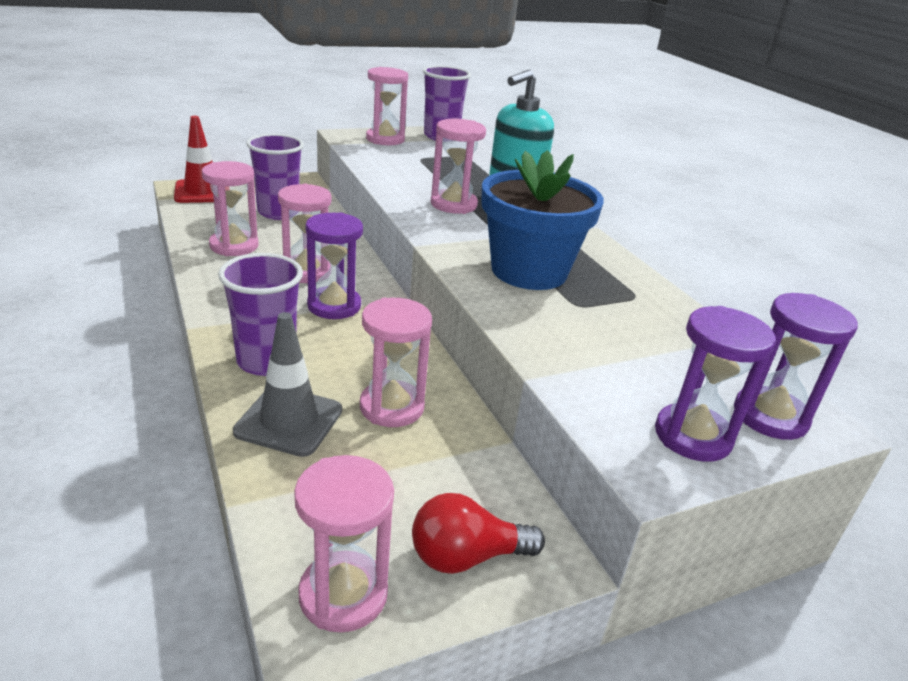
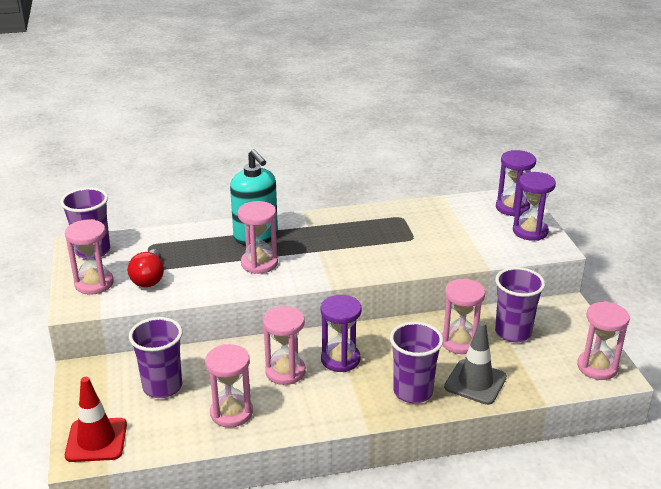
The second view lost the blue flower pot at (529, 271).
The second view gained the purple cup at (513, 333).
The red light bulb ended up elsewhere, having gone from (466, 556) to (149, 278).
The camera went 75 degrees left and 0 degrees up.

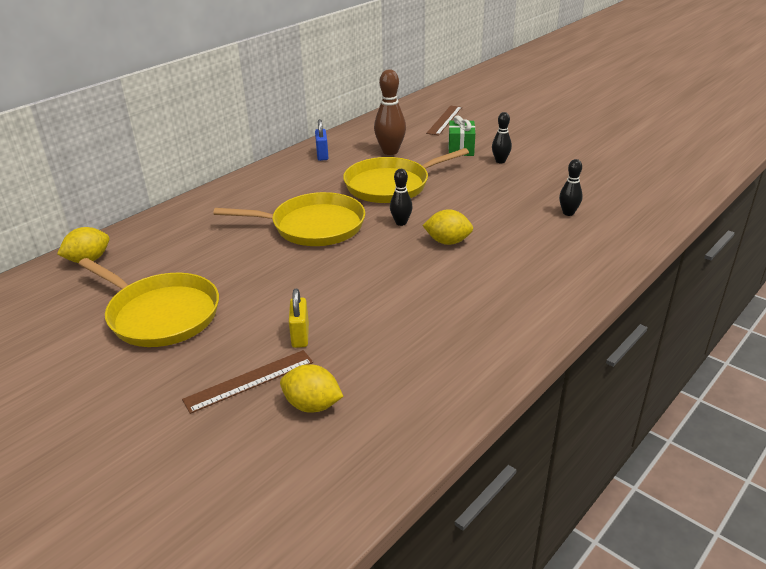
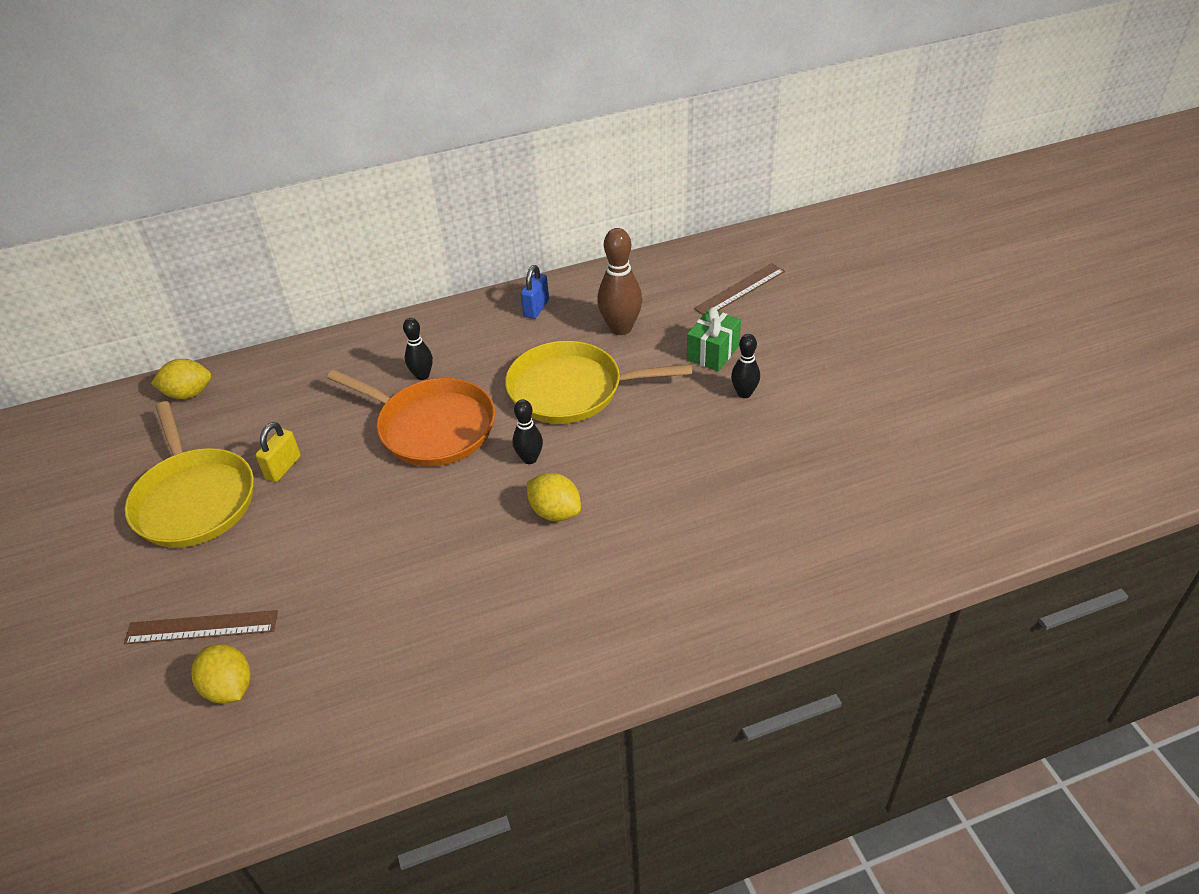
The yellow padlock ended up elsewhere, having gone from (300, 336) to (283, 467).
The black bowling pin ended up elsewhere, having gone from (568, 213) to (422, 375).
What was the yellow pan at (313, 226) turned into the orange pan at (431, 427).
The camera went 30 degrees right and 10 degrees up.

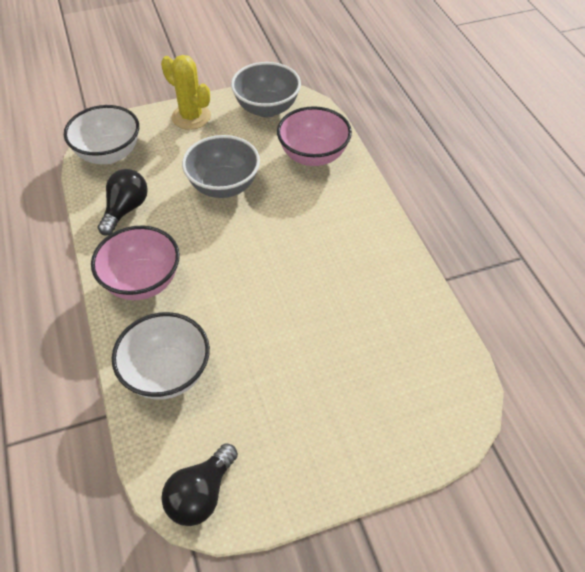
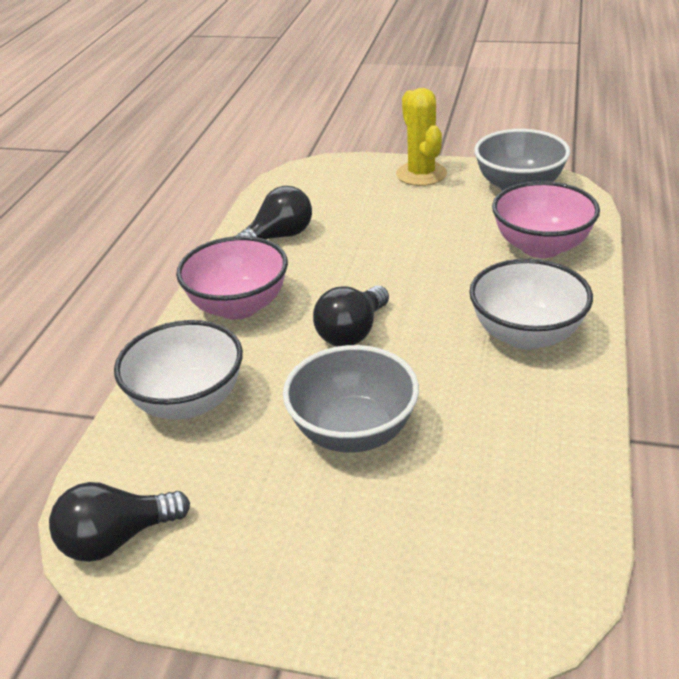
The second view gained the black light bulb at (352, 332).
The white bowl ended up elsewhere, having gone from (109, 154) to (526, 335).
The grey bowl ended up elsewhere, having gone from (223, 186) to (353, 432).
The camera went 35 degrees right and 15 degrees down.

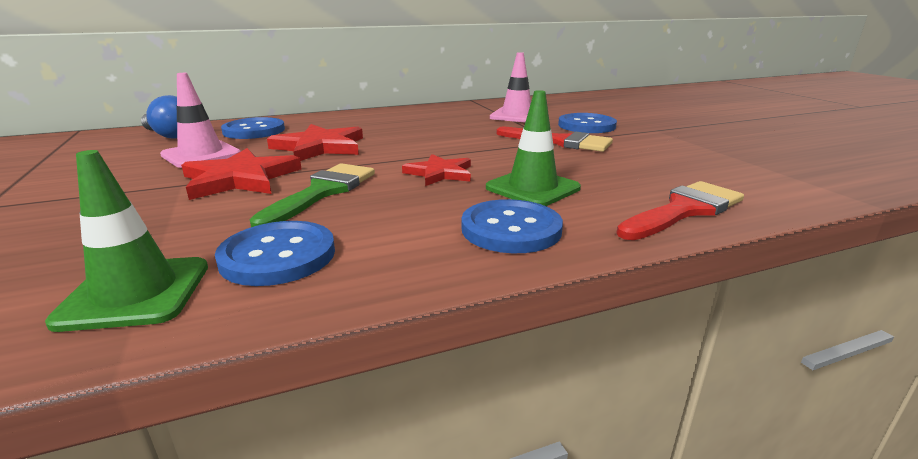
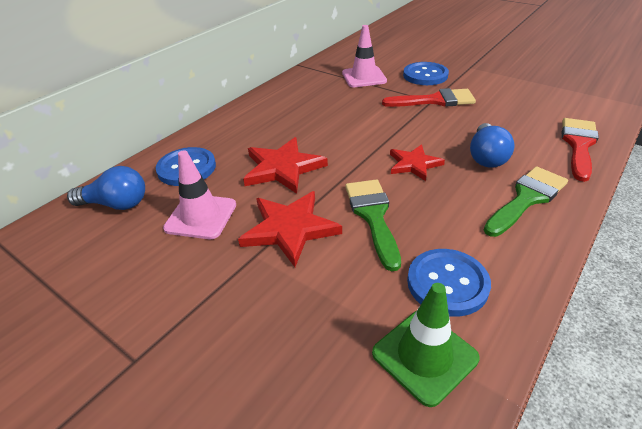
Where the blue button stood at (511, 229), the green brush came to stand at (526, 199).
Where the green traffic cone stood at (532, 188), the blue light bulb came to stand at (486, 157).
The camera went 30 degrees left and 15 degrees up.

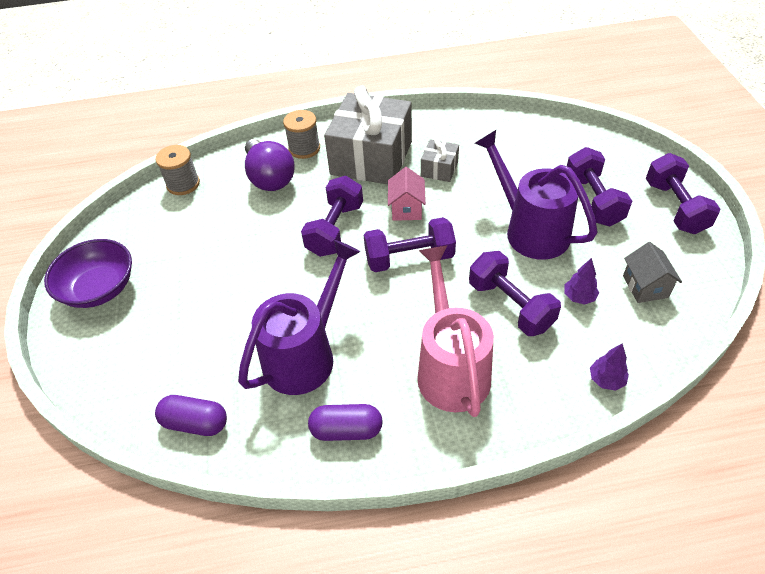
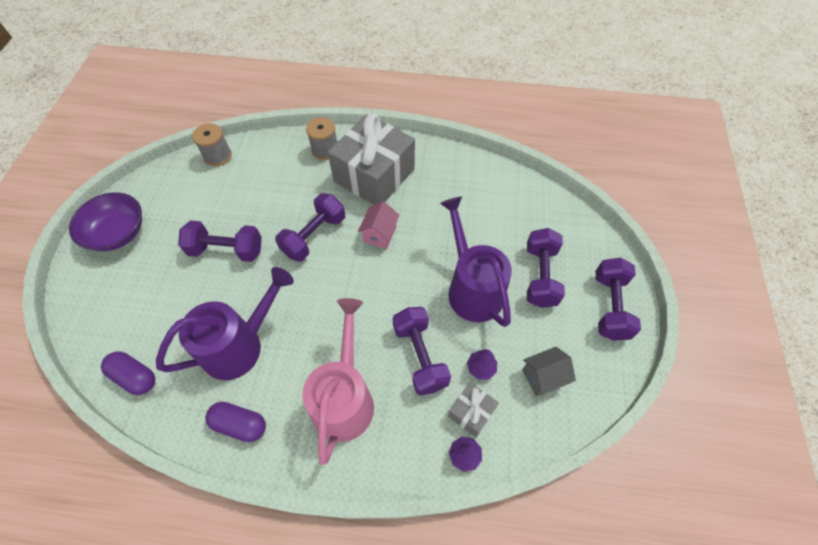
The second view lost the purple light bulb at (269, 178).
The purple dumbbell ended up elsewhere, having gone from (409, 258) to (226, 250).
The grey gift ended up elsewhere, having gone from (439, 169) to (471, 412).
The grey house at (645, 286) ended up facing another way, 60 degrees clockwise from before.
The camera went 15 degrees right and 10 degrees up.

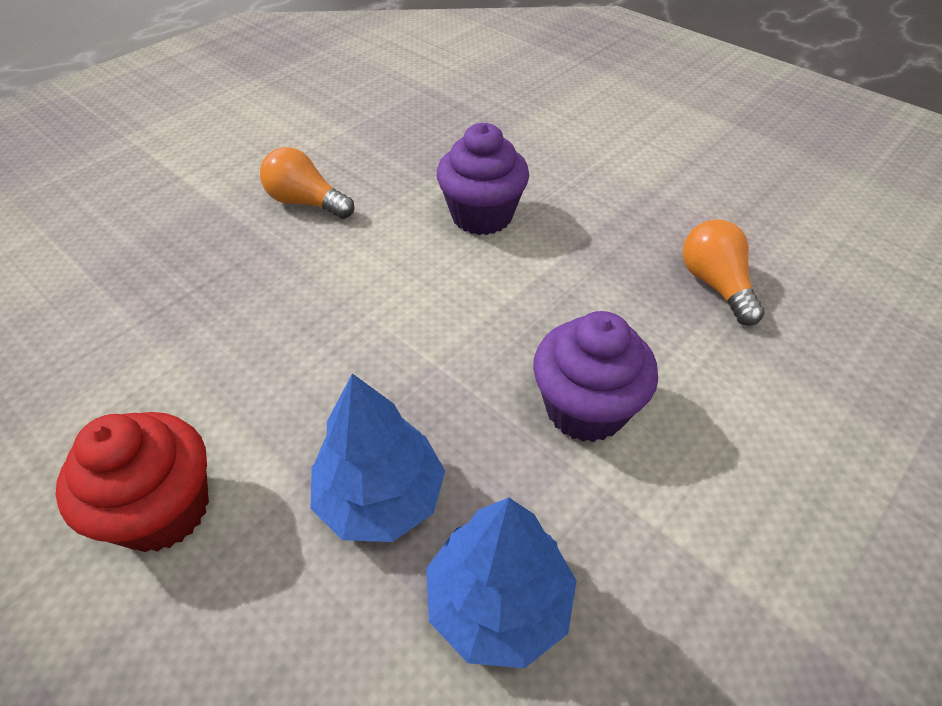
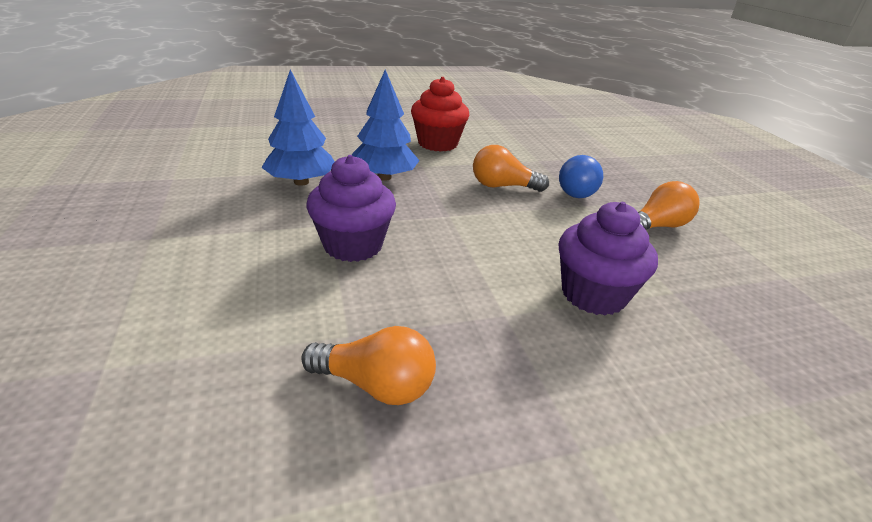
The second view gained the orange light bulb at (502, 186).
The second view gained the blue light bulb at (578, 191).
The camera went 120 degrees right and 15 degrees down.

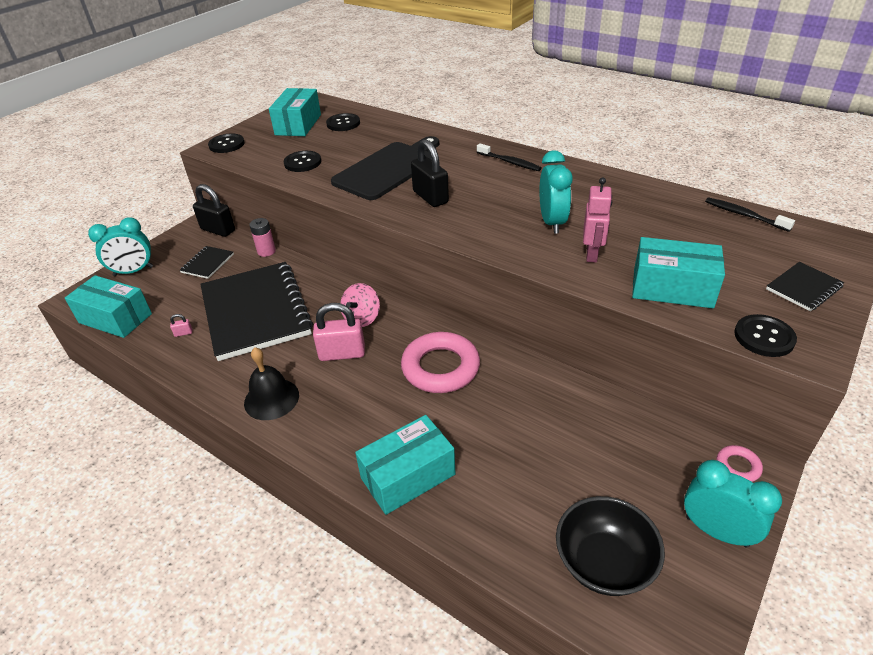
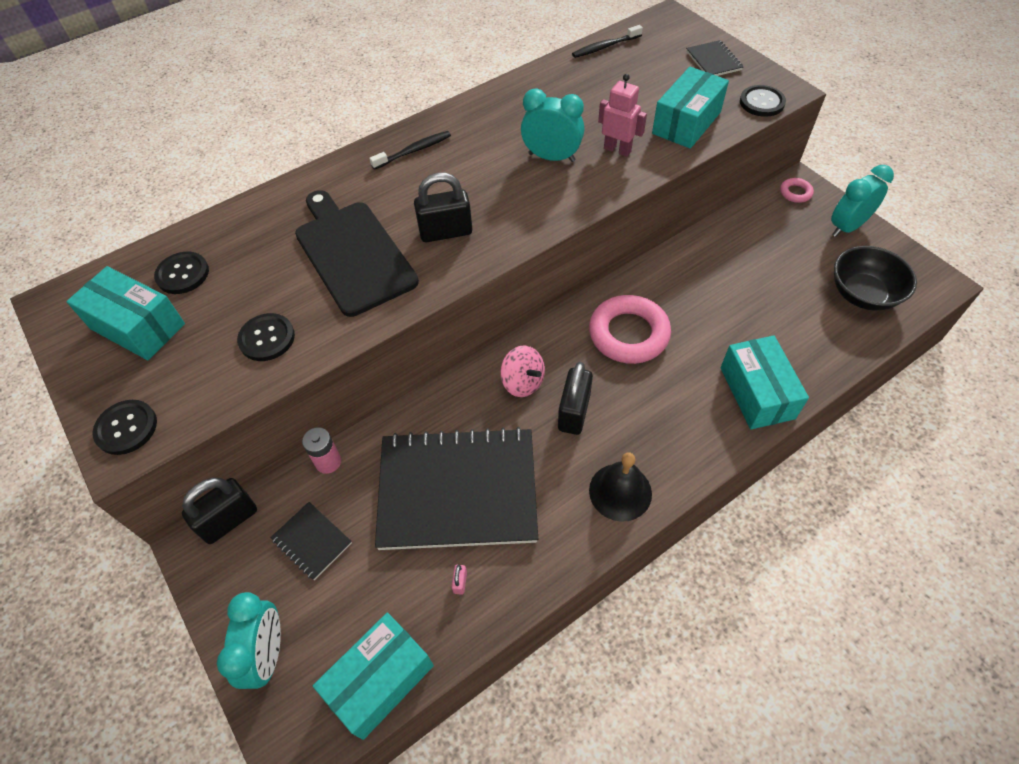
What was the pink padlock at (342, 353) turned into the black padlock at (574, 412).
The camera went 70 degrees left and 15 degrees up.

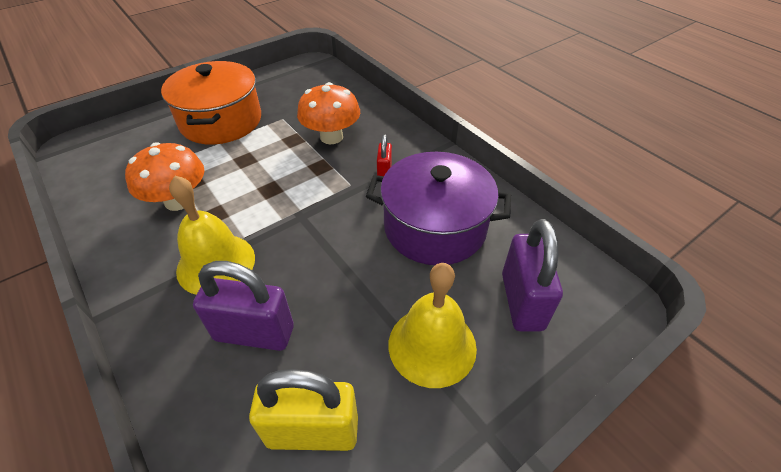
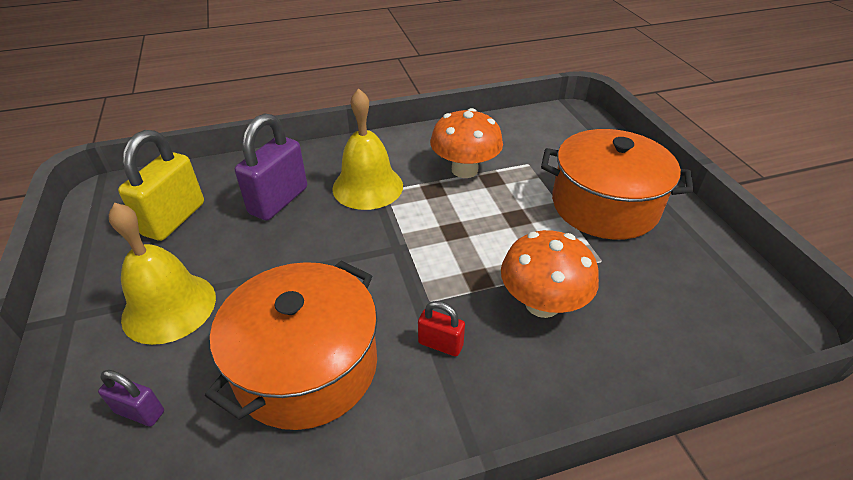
What was the purple pot at (435, 227) turned into the orange pot at (307, 366).
The size of the purple padlock at (522, 301) changed by a factor of 0.51.
The camera went 110 degrees right and 5 degrees down.

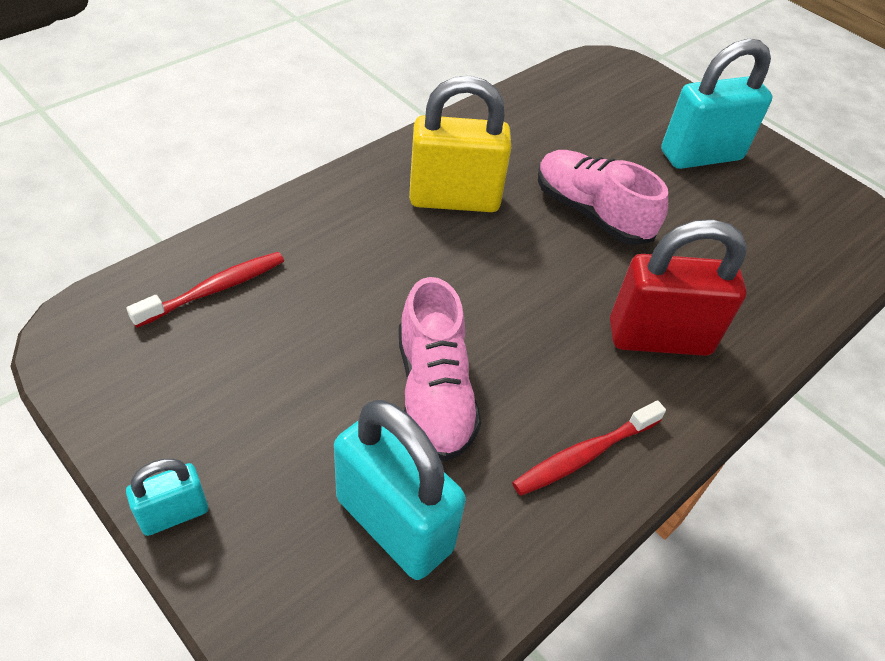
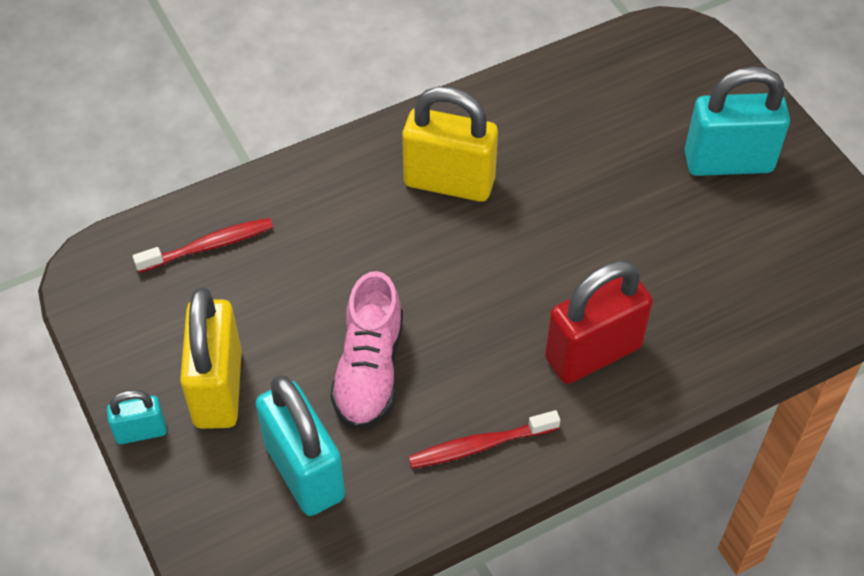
The second view lost the pink shoe at (591, 213).
The second view gained the yellow padlock at (218, 388).
The red padlock at (659, 338) ended up facing another way, 45 degrees counterclockwise from before.
The camera went 20 degrees right and 5 degrees up.

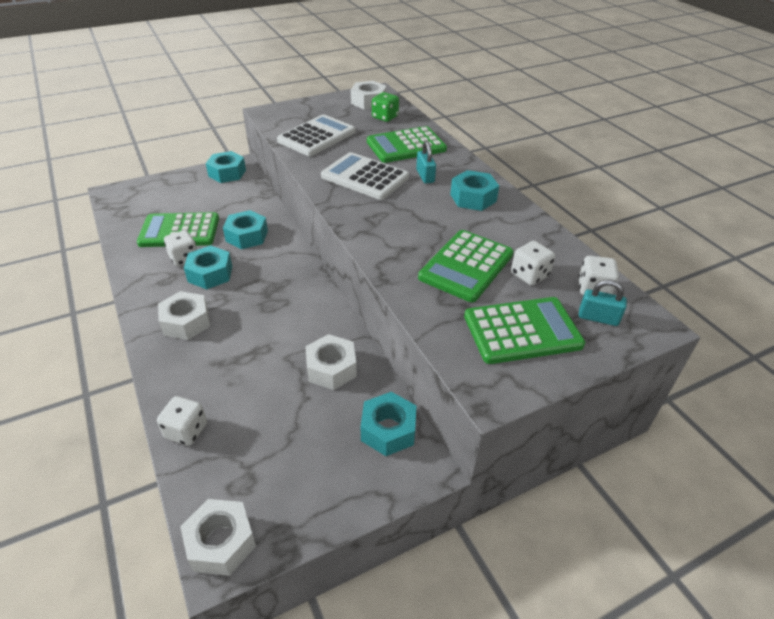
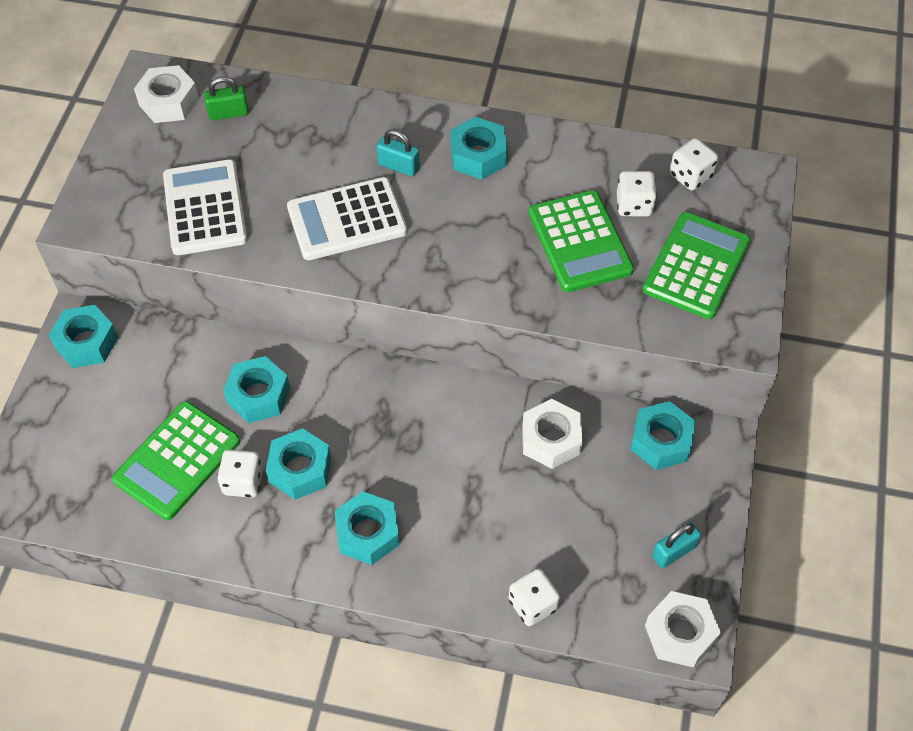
The second view lost the green calculator at (406, 146).
The turquoise padlock ended up elsewhere, having gone from (598, 318) to (673, 551).
Where the green dice stood at (385, 117), the green padlock came to stand at (228, 113).
What was the white nut at (186, 322) turned into the turquoise nut at (367, 533).
The camera went 50 degrees left and 15 degrees up.

